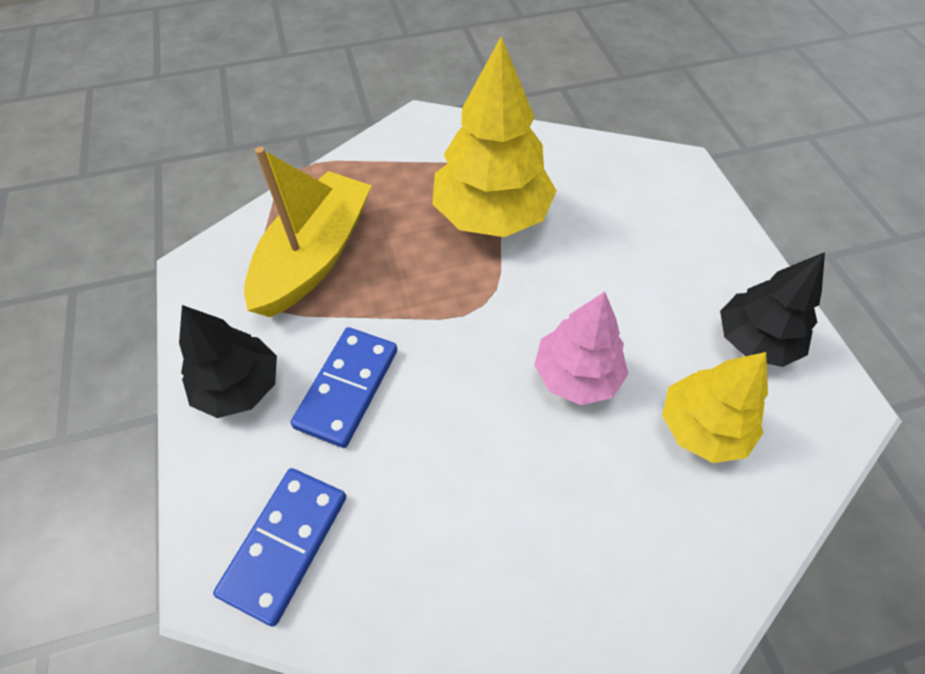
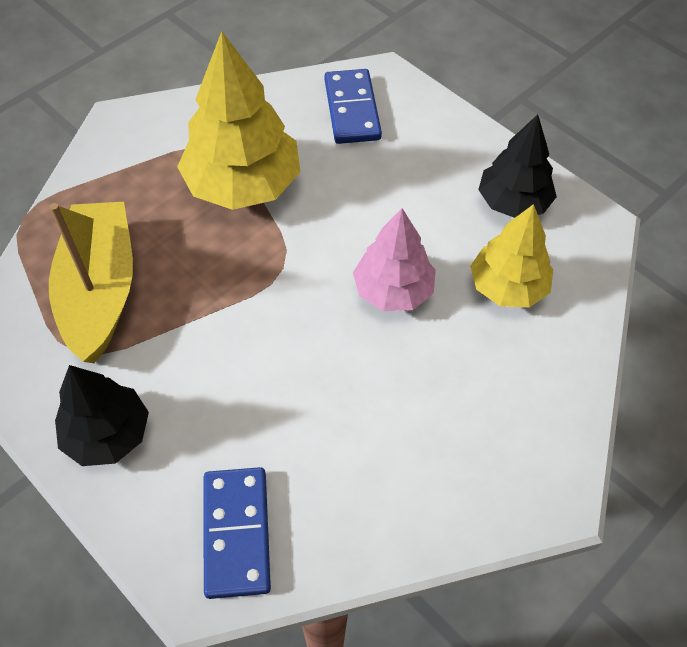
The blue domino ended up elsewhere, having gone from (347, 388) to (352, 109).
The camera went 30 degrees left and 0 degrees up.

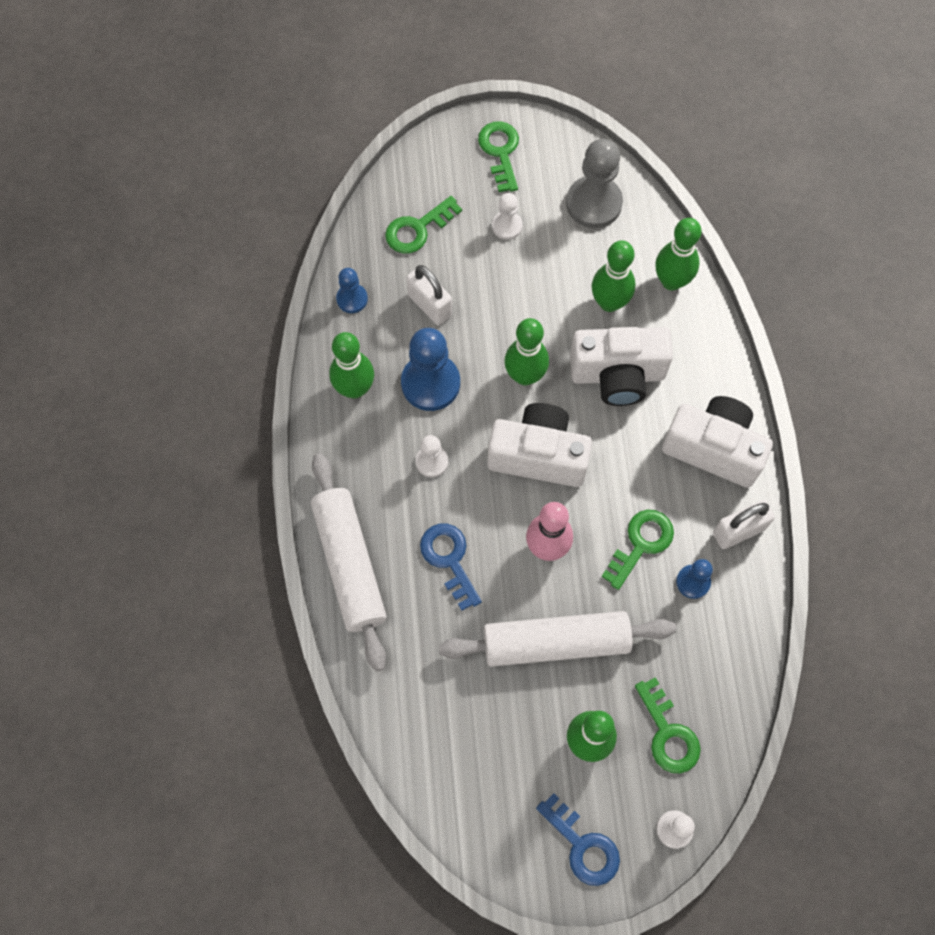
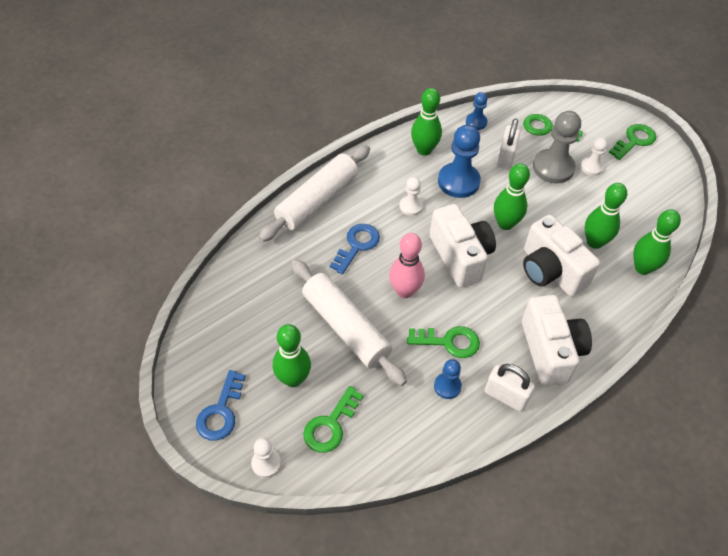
The grey pawn ended up elsewhere, having gone from (594, 203) to (553, 168).
The camera went 55 degrees right and 15 degrees down.

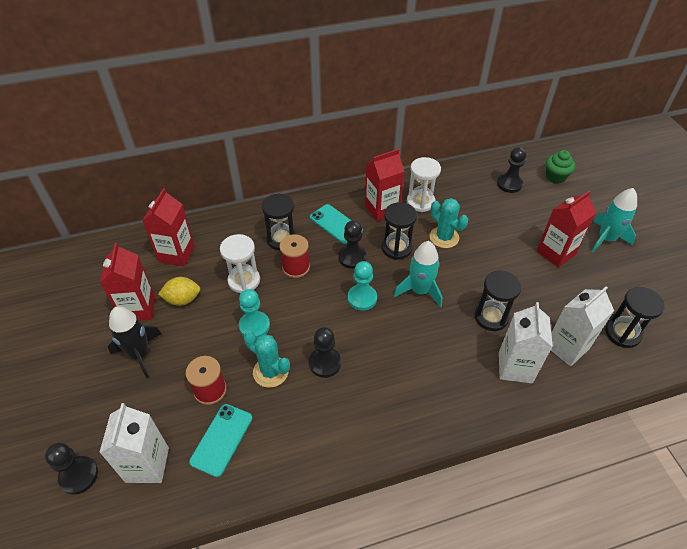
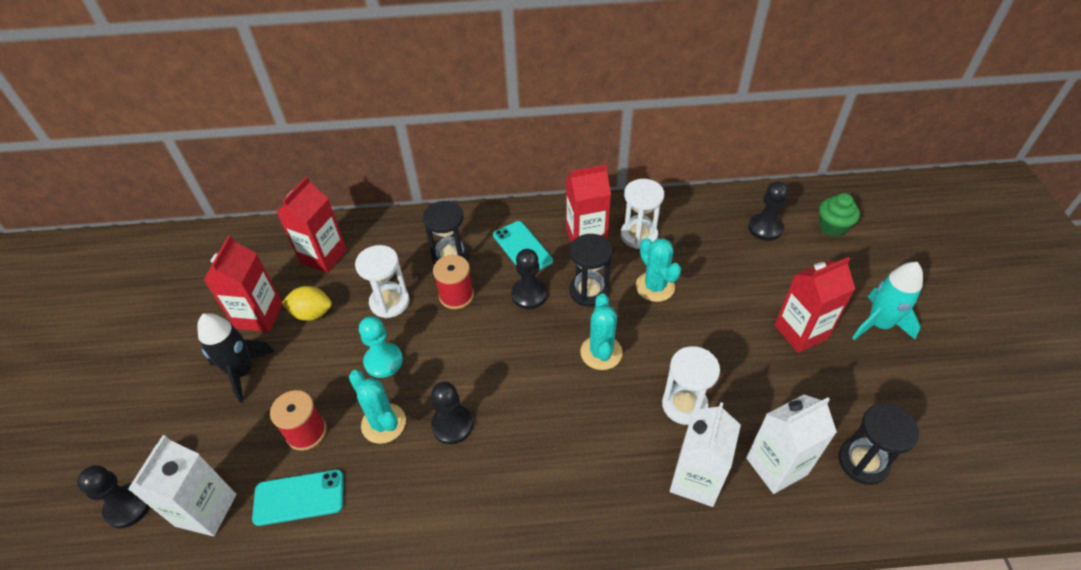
The second view lost the turquoise pawn at (362, 298).
Where the turquoise rocket stood at (420, 291), the turquoise cactus came to stand at (601, 352).
What was the black hourglass at (491, 317) turned into the white hourglass at (684, 405).
The turquoise phone at (221, 439) ended up facing another way, 45 degrees clockwise from before.
The camera went 15 degrees right and 0 degrees up.

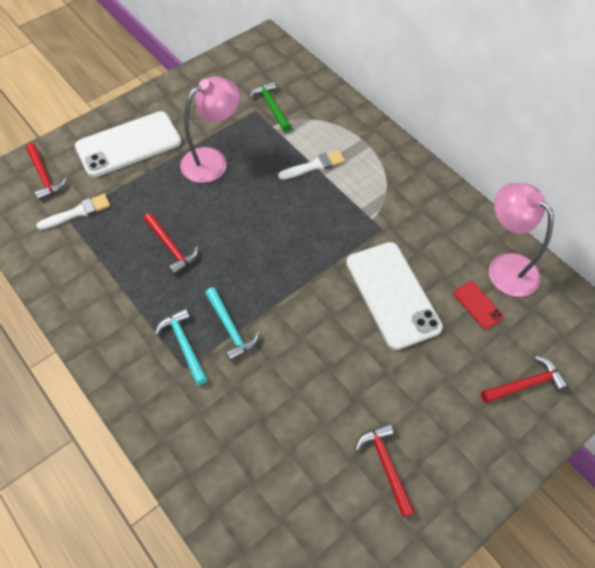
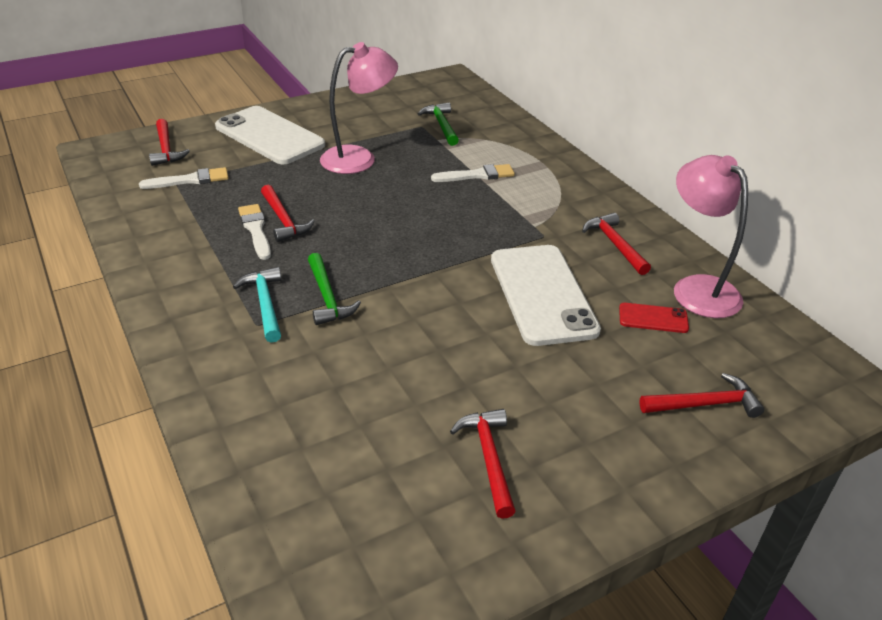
The second view gained the white brush at (255, 230).
The second view gained the red hammer at (615, 244).
What was the turquoise hammer at (230, 328) turned into the green hammer at (327, 297).
The white phone at (128, 144) ended up facing another way, 60 degrees clockwise from before.
The red phone at (477, 305) ended up facing another way, 60 degrees counterclockwise from before.
The camera went 10 degrees right and 20 degrees down.

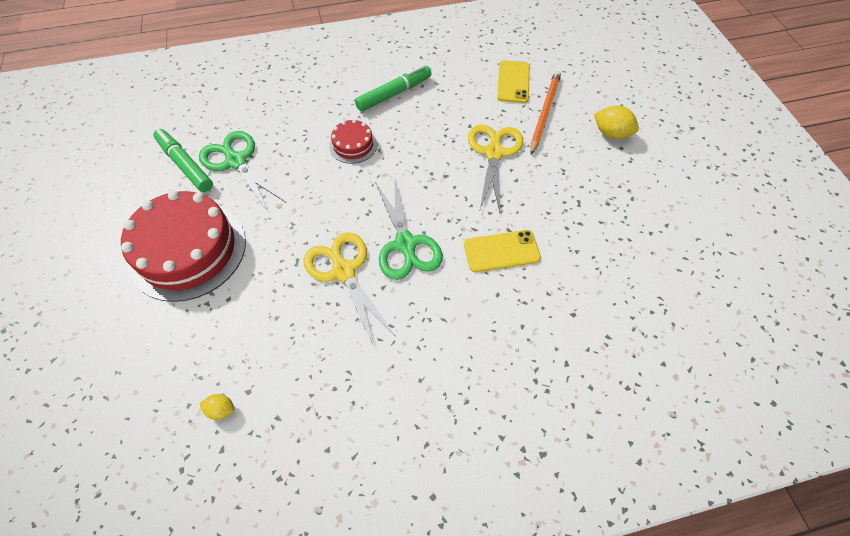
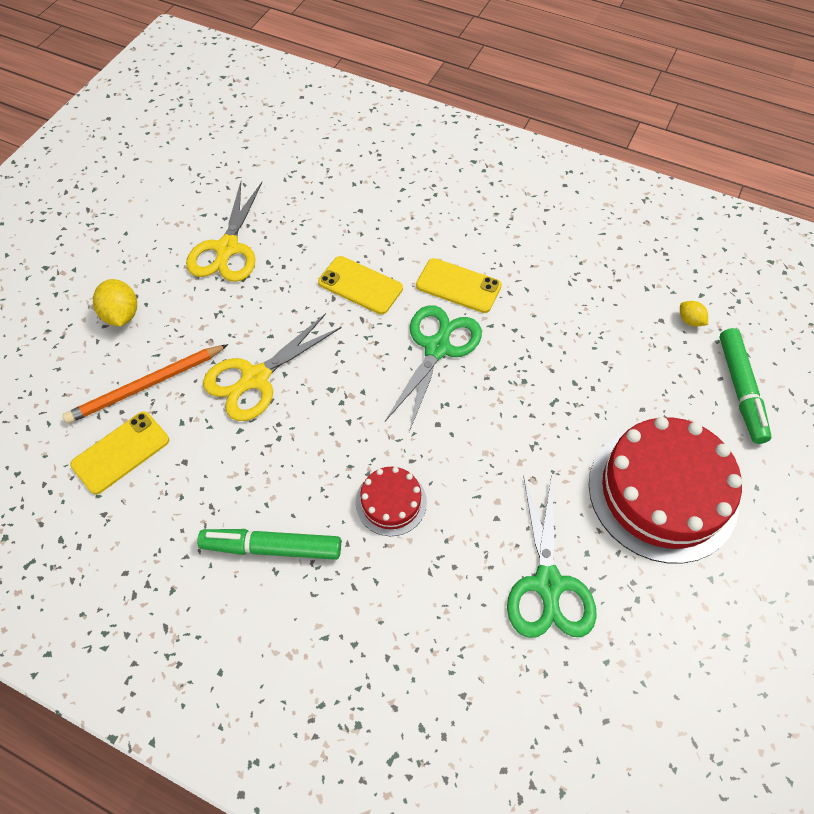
The second view gained the yellow phone at (458, 286).
The green marker ended up elsewhere, having gone from (185, 165) to (740, 390).
The yellow scissors ended up elsewhere, having gone from (343, 271) to (227, 248).
The camera went 140 degrees left and 0 degrees up.

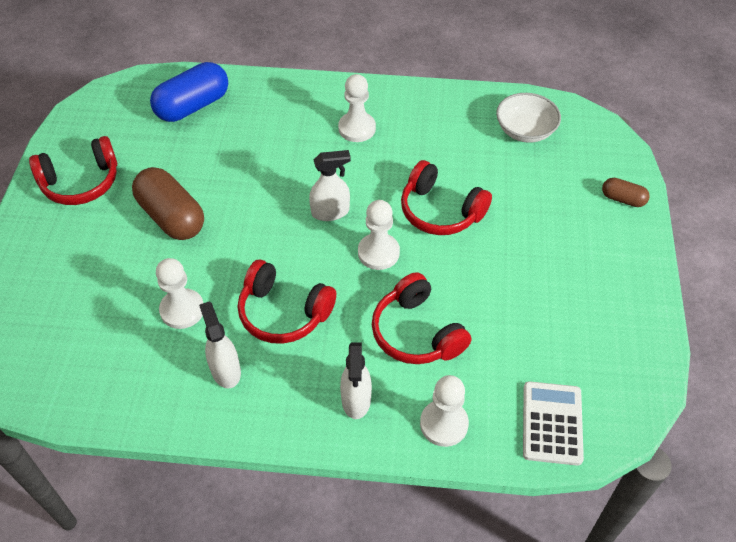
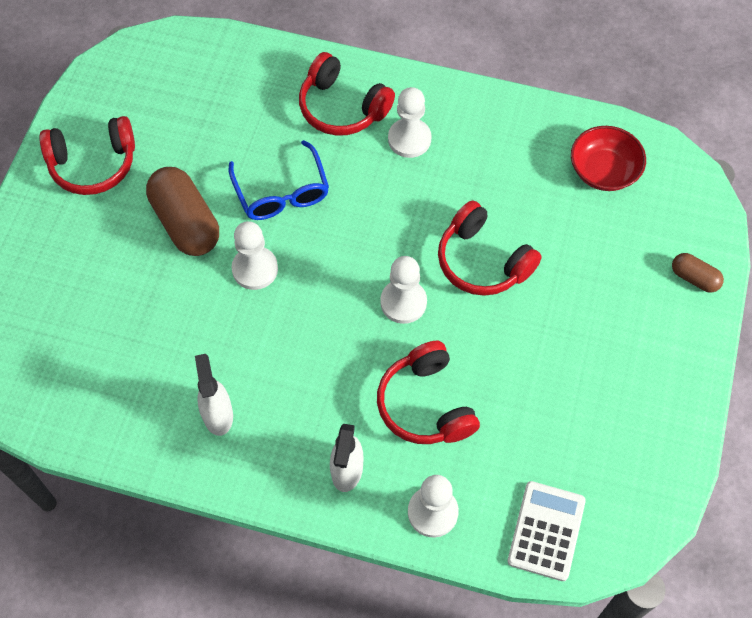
The second view lost the blue capsule at (193, 106).
The second view lost the white spray bottle at (330, 212).
The second view gained the blue glasses at (281, 192).
The white pawn ended up elsewhere, having gone from (182, 310) to (255, 269).
The red headphones ended up elsewhere, having gone from (283, 312) to (342, 107).
What was the white bowl at (525, 130) turned into the red bowl at (603, 171).
The camera went 10 degrees right and 10 degrees up.

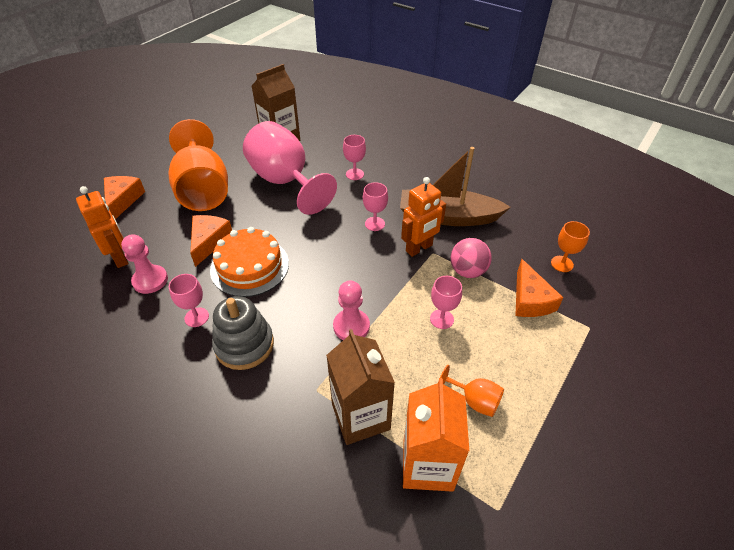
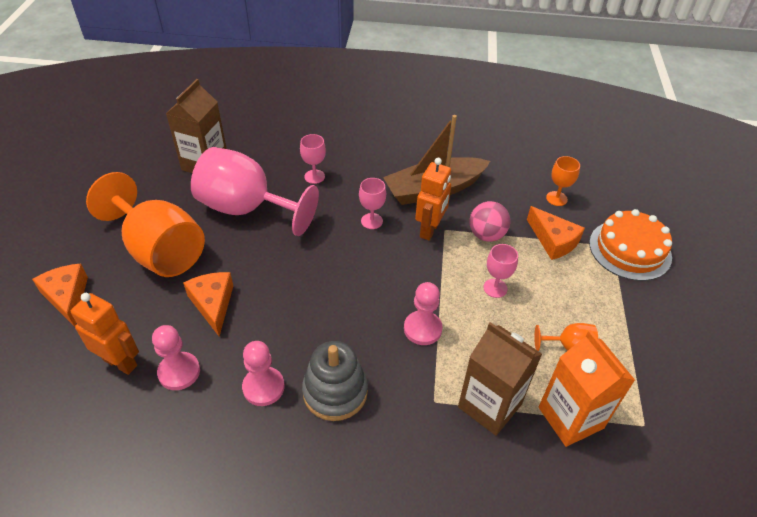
The orange cake ended up elsewhere, having gone from (250, 266) to (630, 250).
Where the pink goblet stood at (196, 317), the pink pawn came to stand at (263, 387).
The camera went 30 degrees left and 0 degrees up.

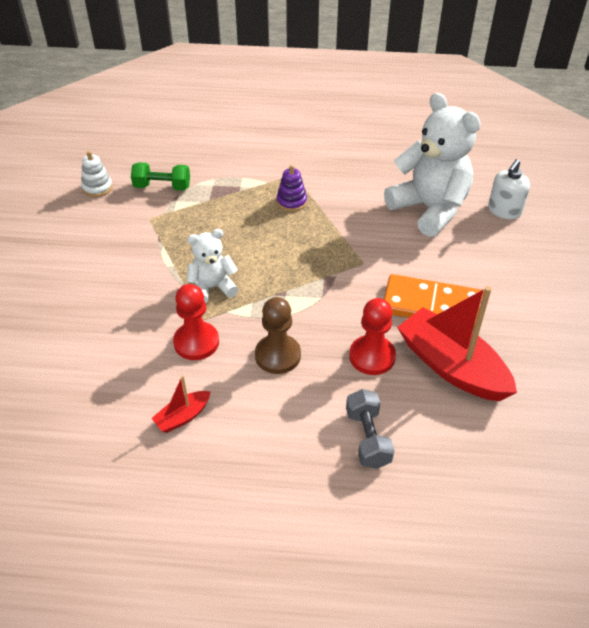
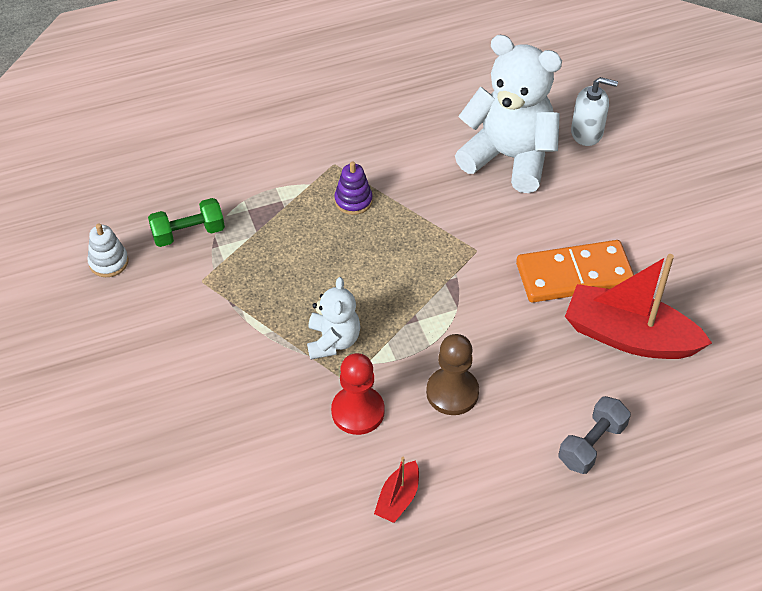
The second view lost the red pawn at (372, 356).
The white teddy bear at (212, 288) ended up facing another way, 135 degrees clockwise from before.
The grey dumbbell at (368, 438) ended up facing another way, 75 degrees clockwise from before.
The white soap dispenser at (504, 211) ended up facing another way, 90 degrees counterclockwise from before.
The camera went 25 degrees left and 5 degrees up.

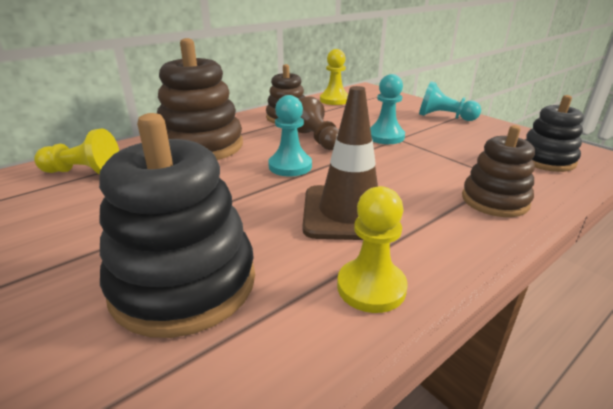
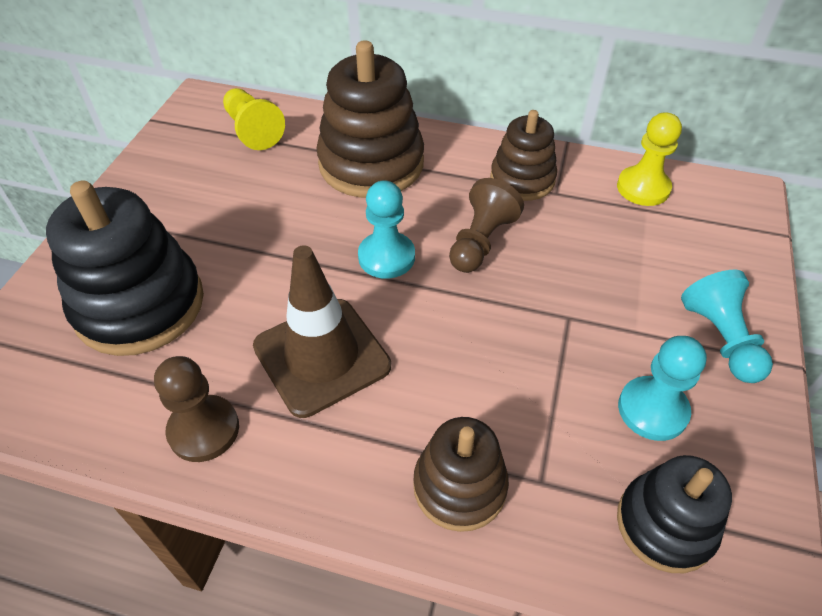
The turquoise pawn ended up elsewhere, having gone from (385, 137) to (652, 410).
What was the yellow pawn at (371, 287) turned into the brown pawn at (204, 430).
The camera went 55 degrees right and 20 degrees up.

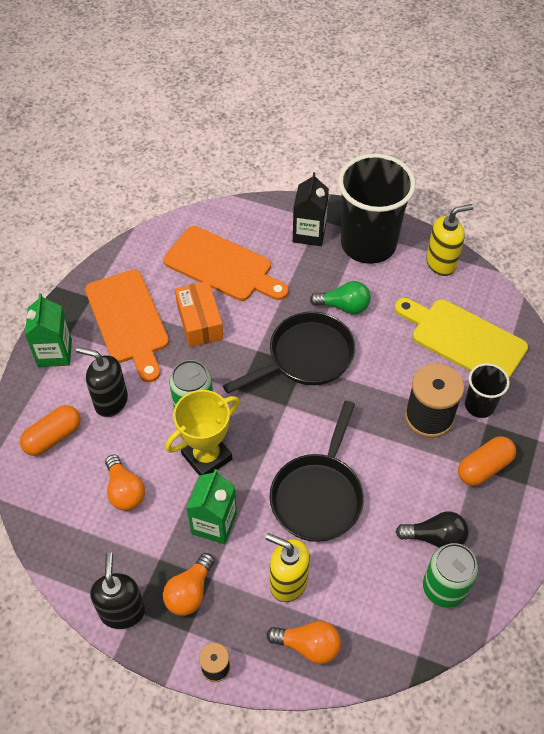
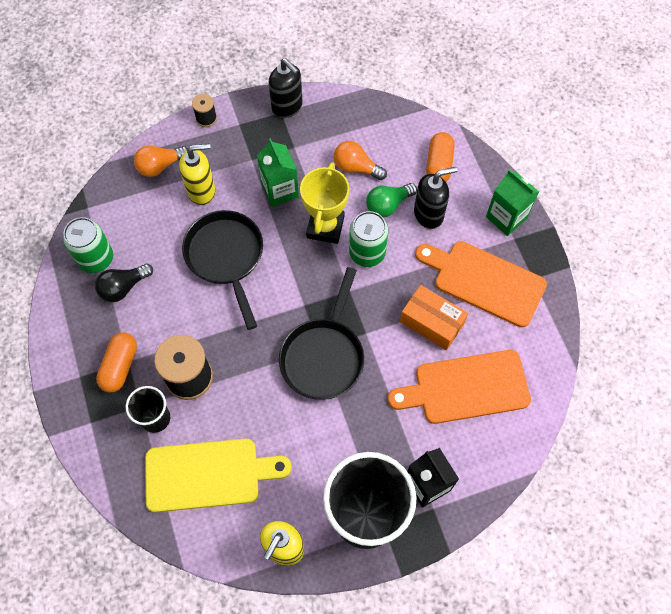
The second view lost the orange light bulb at (190, 592).
The green light bulb ended up elsewhere, having gone from (343, 306) to (388, 205).
The camera went 140 degrees right and 10 degrees up.

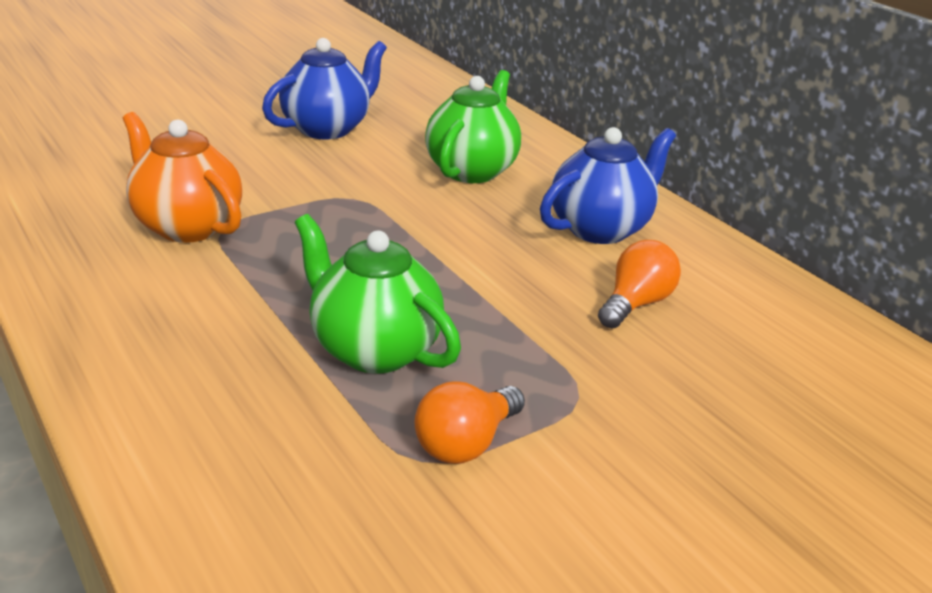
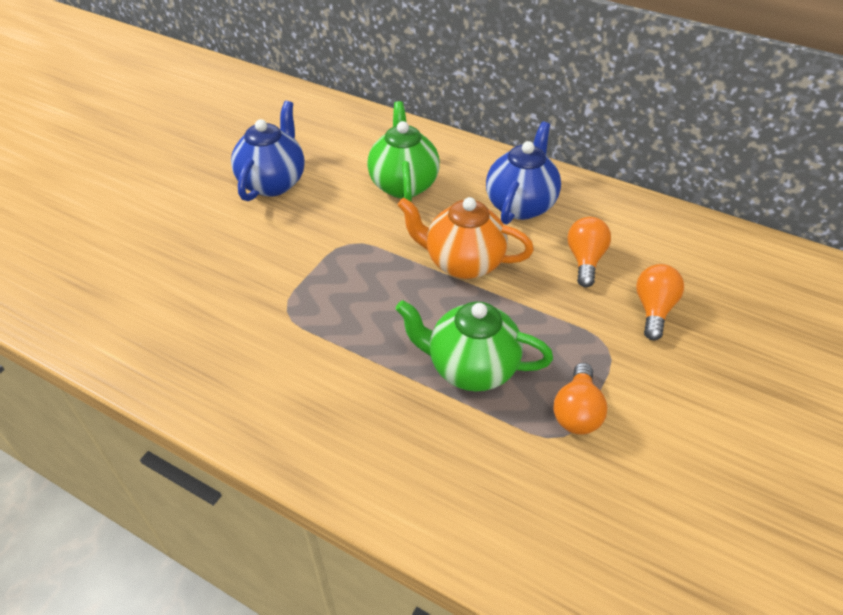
The second view gained the orange light bulb at (653, 309).
The orange teapot ended up elsewhere, having gone from (187, 226) to (462, 263).
The camera went 25 degrees left and 15 degrees up.

